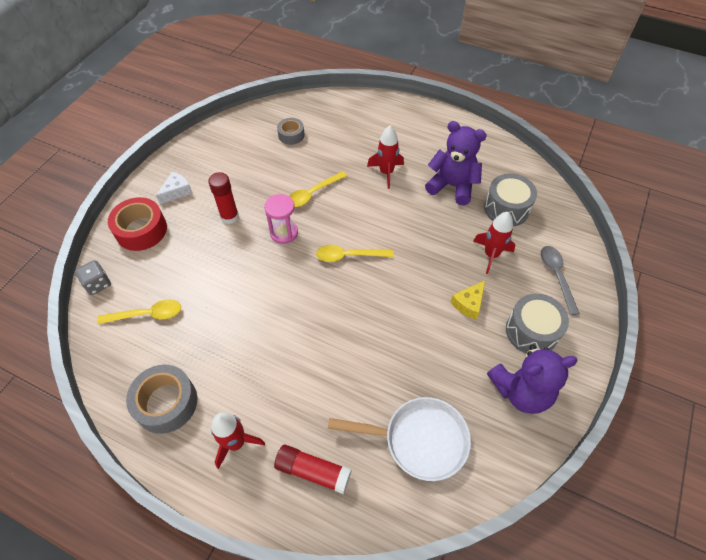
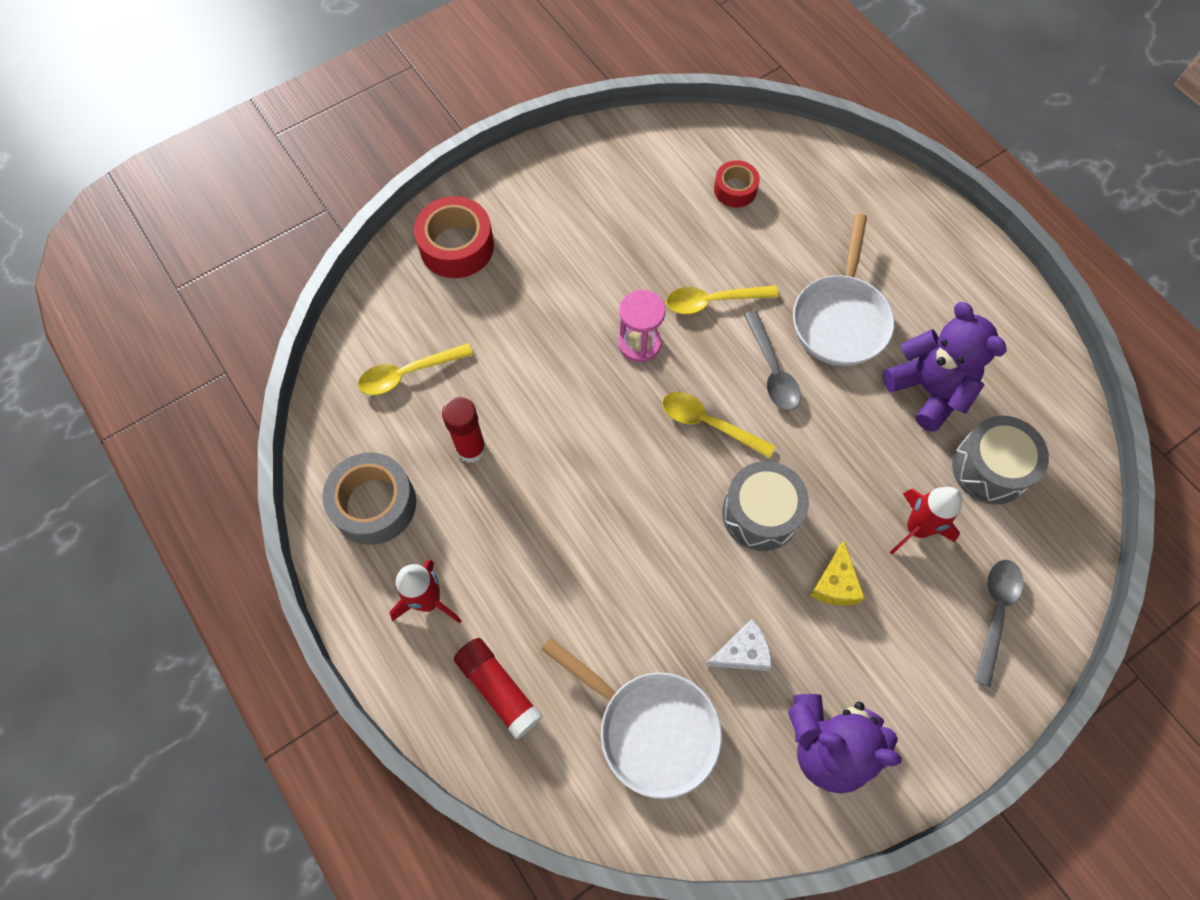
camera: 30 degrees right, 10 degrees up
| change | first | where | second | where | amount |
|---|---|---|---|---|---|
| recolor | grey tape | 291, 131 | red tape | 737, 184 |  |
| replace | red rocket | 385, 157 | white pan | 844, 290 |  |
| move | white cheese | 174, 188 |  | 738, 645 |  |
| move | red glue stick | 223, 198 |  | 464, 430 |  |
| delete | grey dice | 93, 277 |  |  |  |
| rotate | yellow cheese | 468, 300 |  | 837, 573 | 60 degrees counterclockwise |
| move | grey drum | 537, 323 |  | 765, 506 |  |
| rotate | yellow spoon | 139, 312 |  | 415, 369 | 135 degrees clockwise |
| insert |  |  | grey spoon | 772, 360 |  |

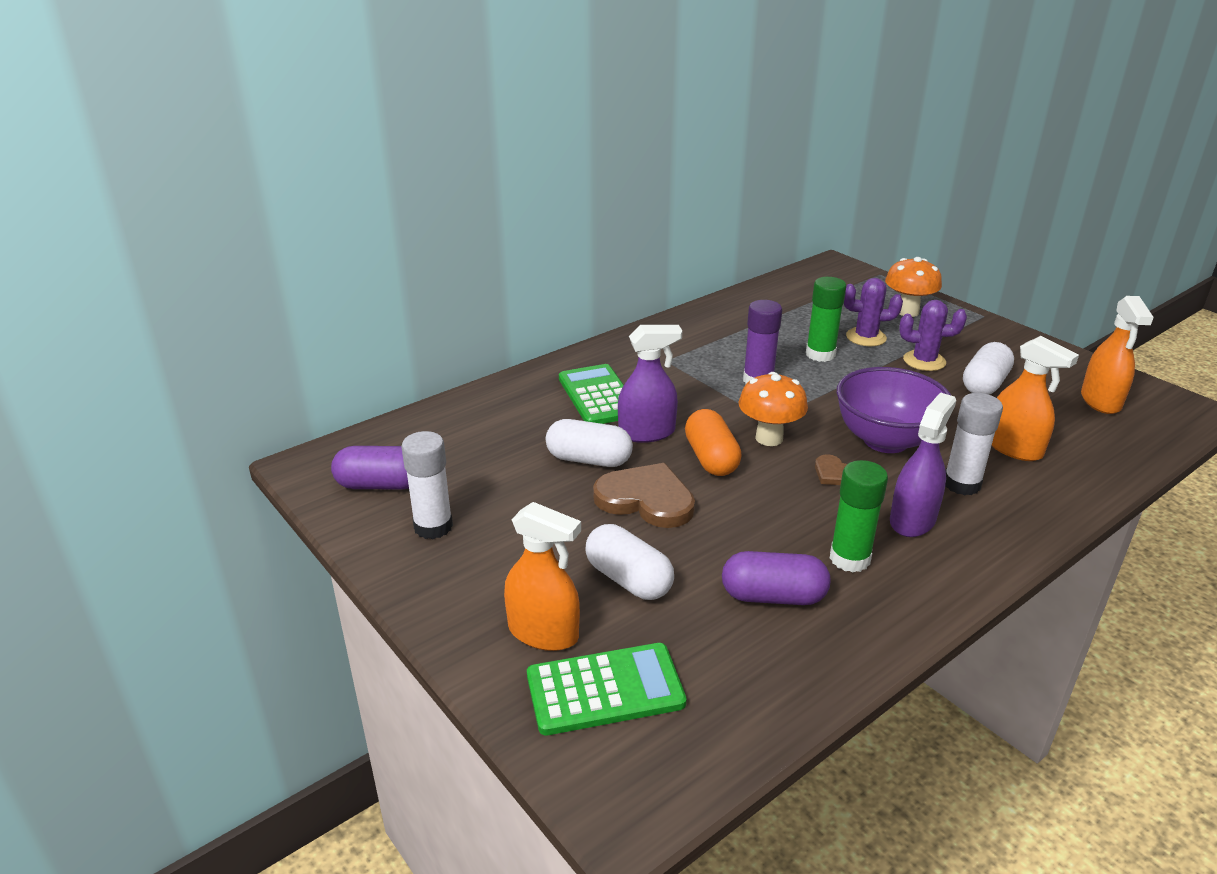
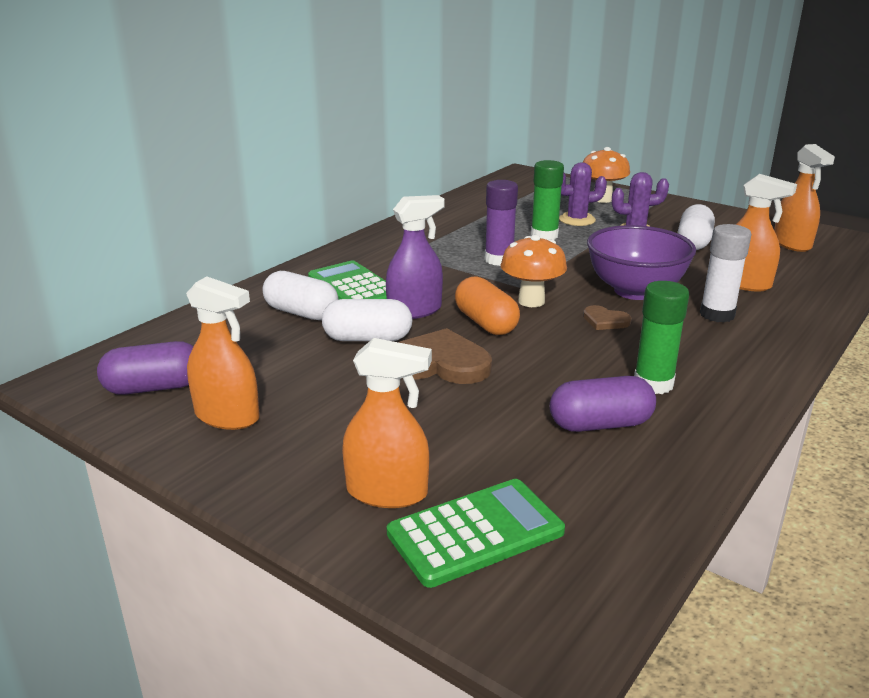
camera: 15 degrees left, 5 degrees down
| change | first | where | second | where | amount |
|---|---|---|---|---|---|
| delete | purple spray bottle | 923, 464 |  |  |  |
| replace | white glue stick | 427, 485 | orange spray bottle | 223, 353 |  |
| move | white capsule | 629, 562 |  | 301, 295 |  |

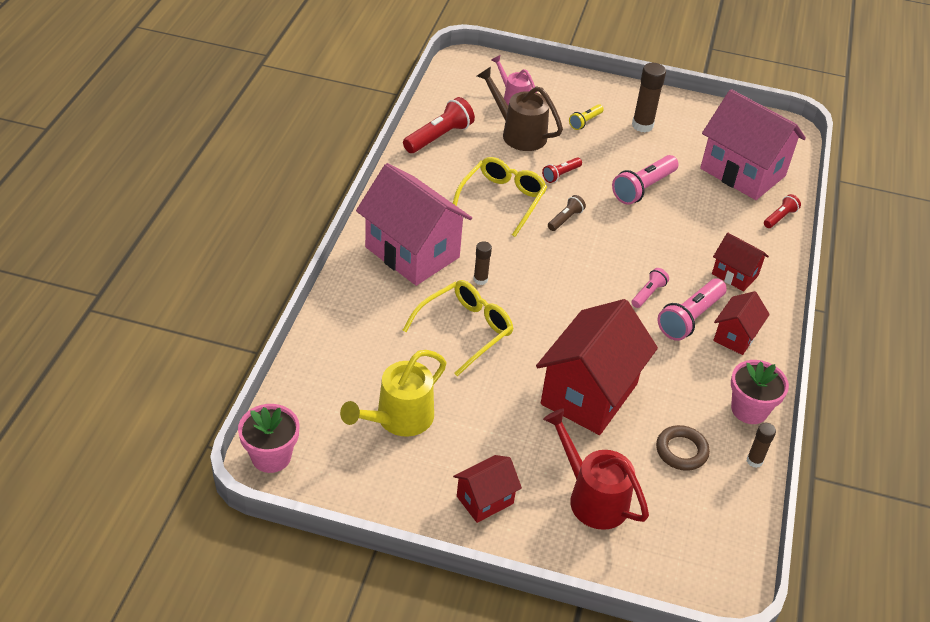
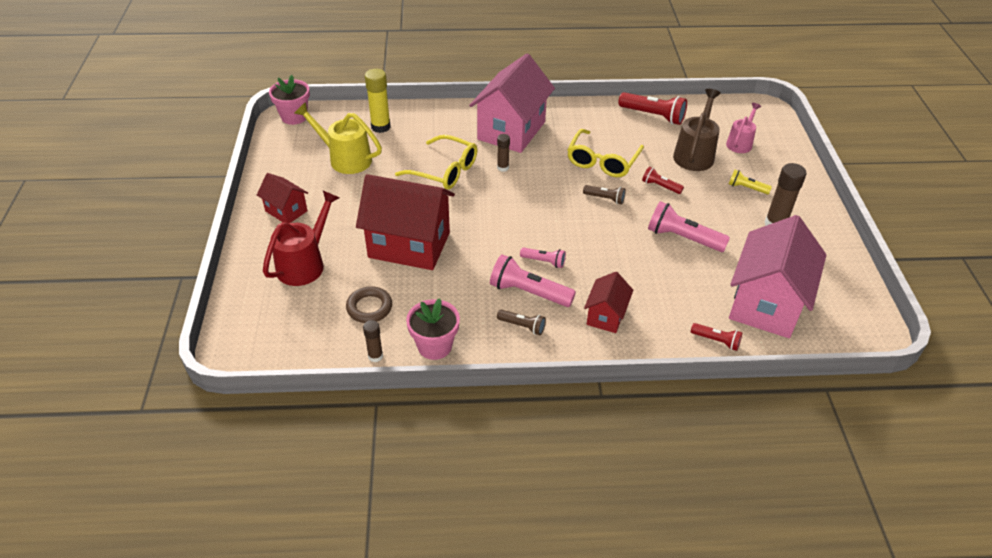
camera: 75 degrees right, 0 degrees up
| change | first | where | second | where | amount |
|---|---|---|---|---|---|
| rotate | yellow glasses | 500, 197 |  | 605, 153 | 105 degrees clockwise |
| replace | red house | 741, 323 | brown flashlight | 521, 322 |  |
| insert |  |  | yellow glue stick | 378, 101 |  |

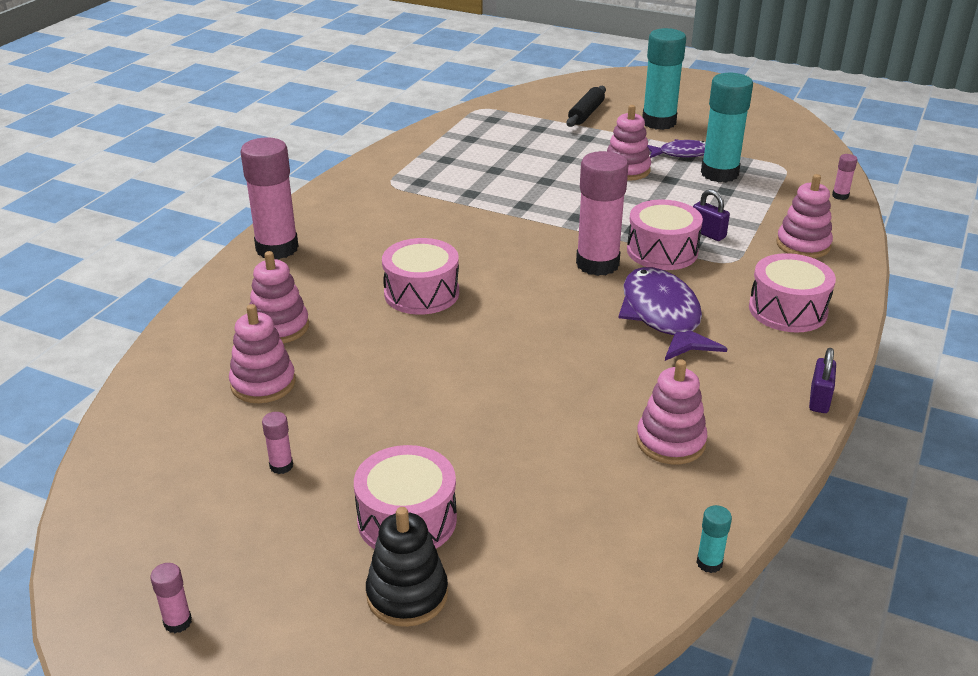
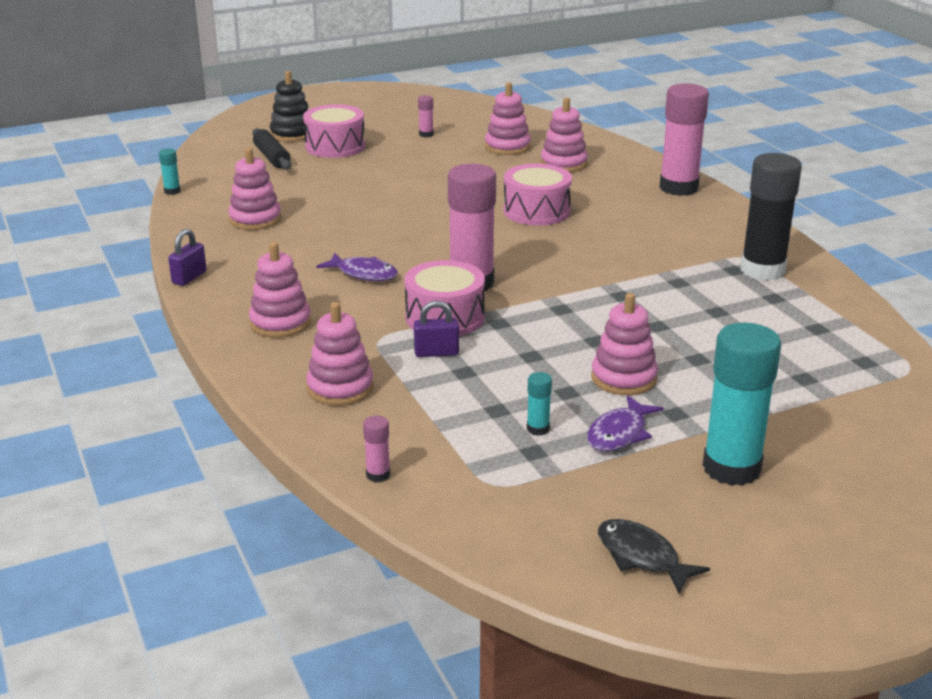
camera: 130 degrees right, 5 degrees down
| change | first | where | second | where | amount |
|---|---|---|---|---|---|
| resize | turquoise glue stick | 727, 127 |  | 539, 404 | x0.42 |
| move | black rolling pin | 586, 106 |  | 271, 149 |  |
| replace | pink drum | 792, 292 | pink stacking toy | 280, 290 |  |
| resize | purple fish | 673, 314 |  | 357, 267 | x0.57 |
| rotate | purple padlock | 822, 380 |  | 187, 257 | 60 degrees clockwise |
| delete | pink glue stick | 171, 598 |  |  |  |
| insert |  |  | black glue stick | 771, 217 |  |
| insert |  |  | black fish | 654, 556 |  |

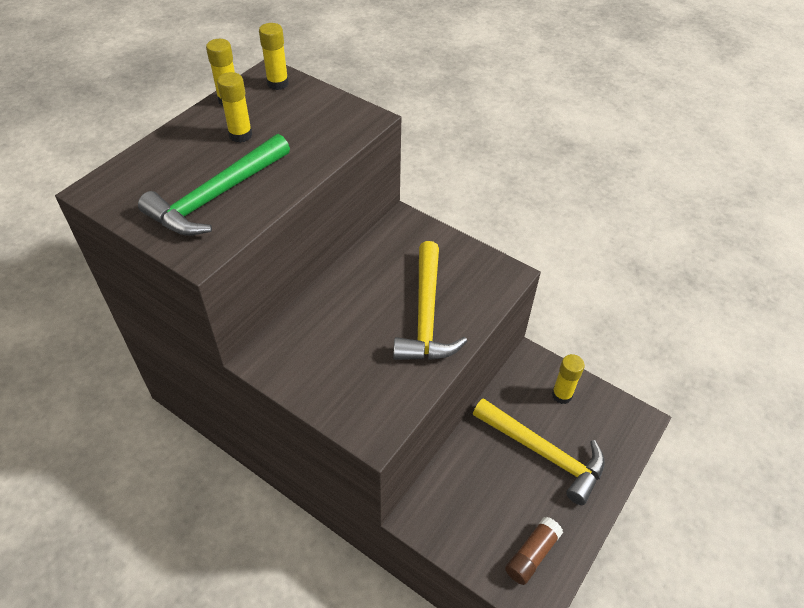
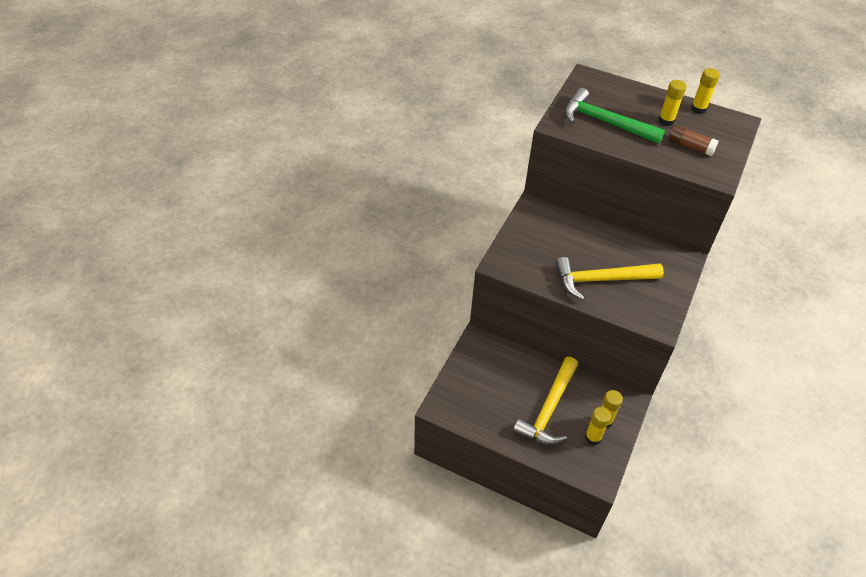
camera: 80 degrees right, 0 degrees up
| change | first | where | second | where | amount |
|---|---|---|---|---|---|
| move | yellow glue stick | 274, 56 |  | 598, 426 |  |
| move | brown glue stick | 534, 551 |  | 693, 140 |  |

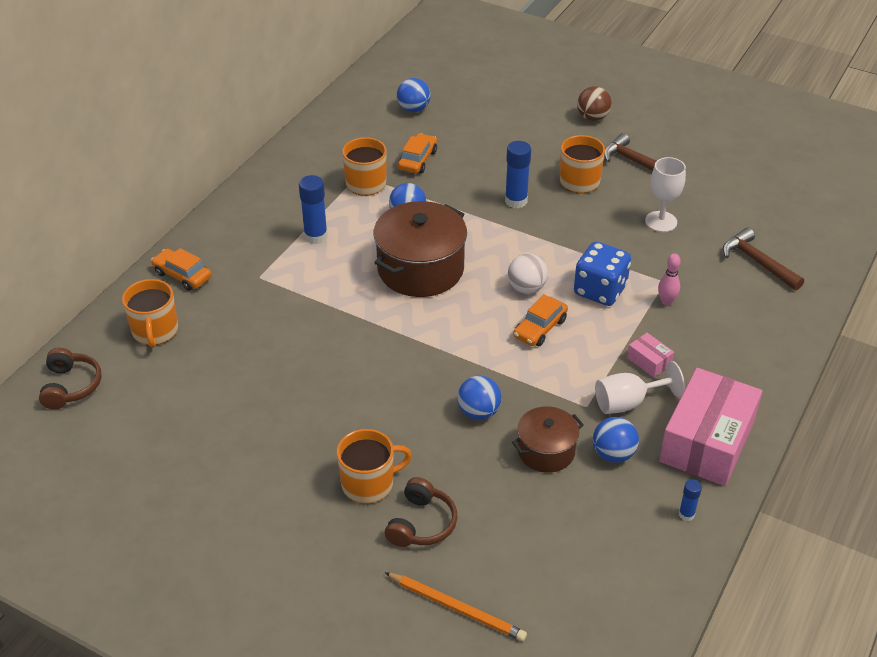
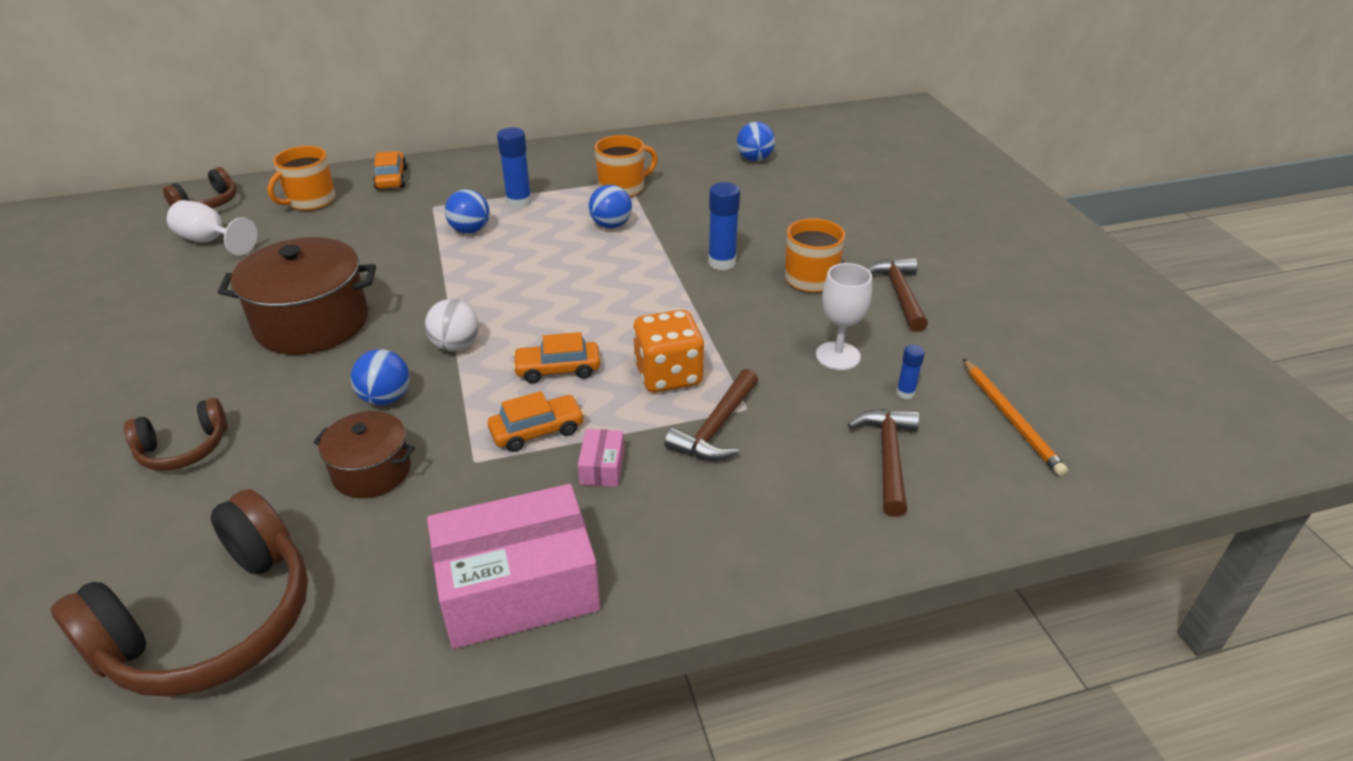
camera: 45 degrees right, 5 degrees down
| change | first | where | second | where | amount |
|---|---|---|---|---|---|
| delete | brown ball | 594, 103 |  |  |  |
| move | orange car | 417, 153 |  | 536, 421 |  |
| move | brown pot | 420, 249 |  | 297, 296 |  |
| recolor | blue dice | 602, 274 | orange dice | 668, 351 |  |
| replace | pink bowling pin | 669, 279 | brown hammer | 711, 415 |  |
| move | white ball | 528, 274 |  | 452, 325 |  |
| move | white goblet | 640, 387 |  | 212, 228 |  |
| move | blue ball | 616, 440 |  | 467, 211 |  |
| delete | orange mug | 374, 466 |  |  |  |
| move | blue glue stick | 690, 500 |  | 910, 371 |  |
| move | orange pencil | 456, 606 |  | 1015, 417 |  |
| insert |  |  | brown headphones | 179, 593 |  |

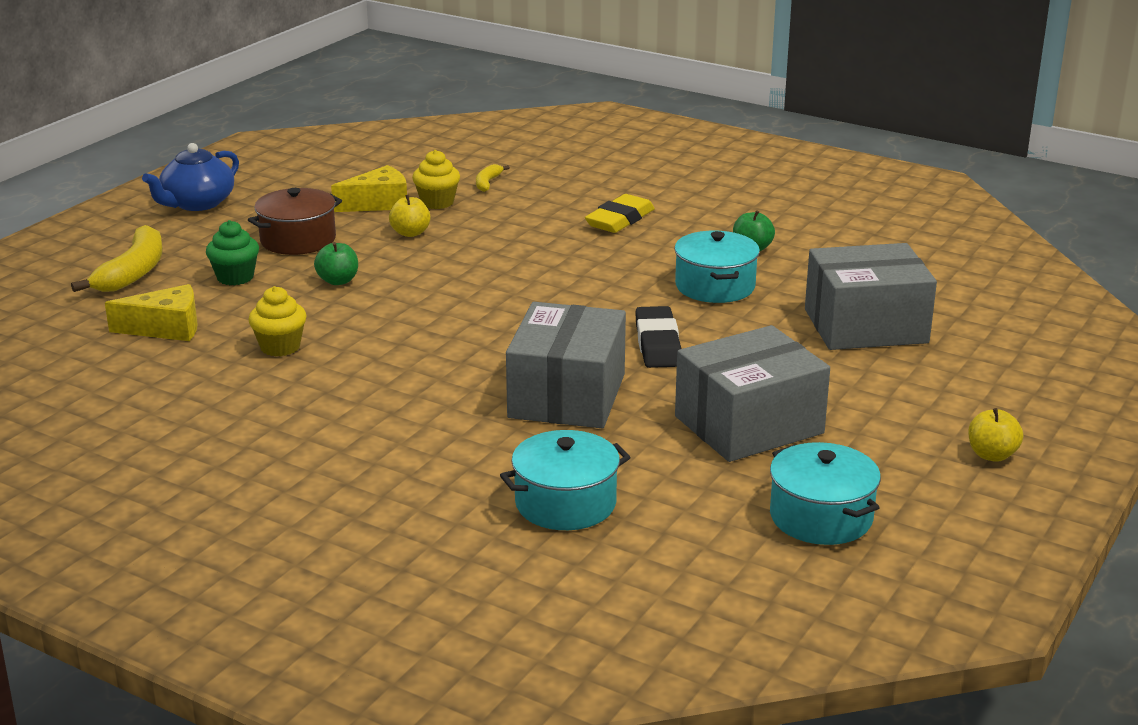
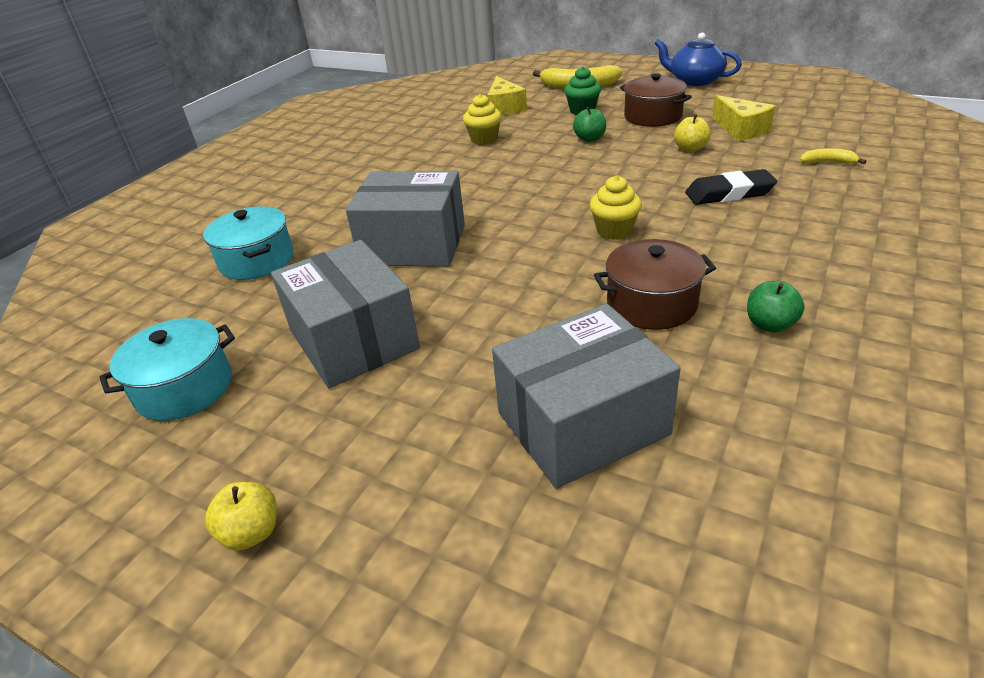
camera: 90 degrees right, 10 degrees up
| change | first | where | second | where | amount |
|---|---|---|---|---|---|
| move | yellow cupcake | 436, 179 |  | 616, 207 |  |
| delete | yellow eraser | 620, 213 |  |  |  |
| recolor | turquoise pot | 717, 267 | brown pot | 655, 284 |  |
| rotate | grey box | 871, 296 |  | 586, 396 | 75 degrees clockwise |
| move | black eraser | 658, 337 |  | 731, 187 |  |

